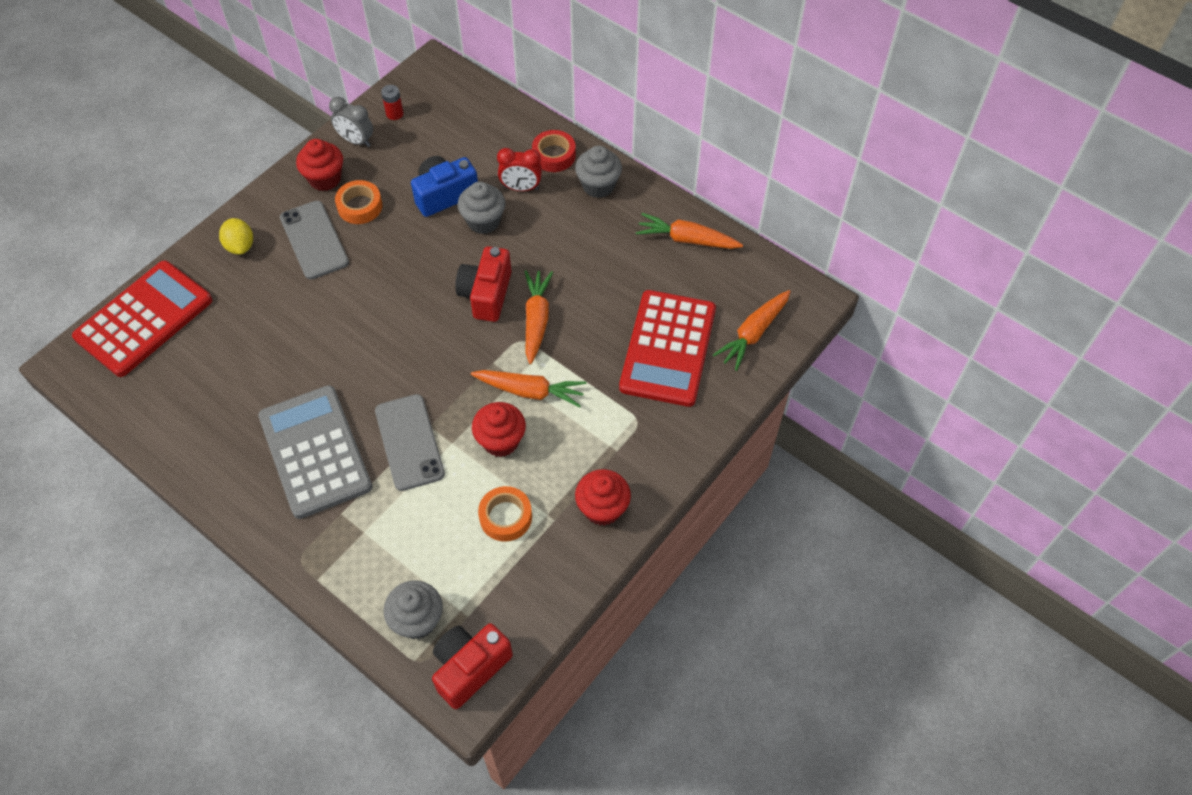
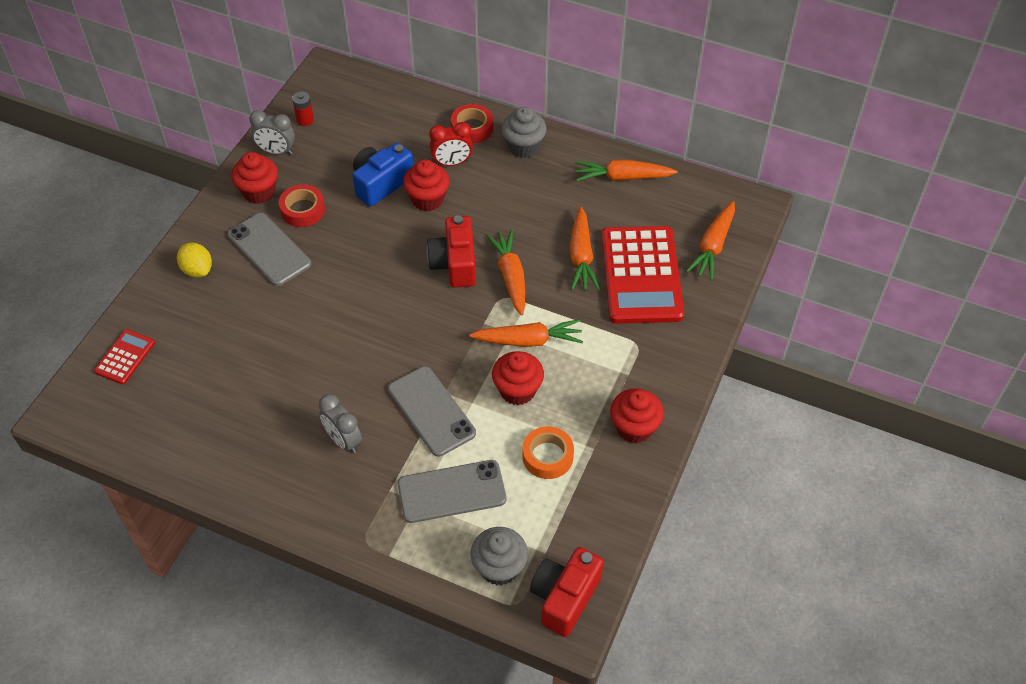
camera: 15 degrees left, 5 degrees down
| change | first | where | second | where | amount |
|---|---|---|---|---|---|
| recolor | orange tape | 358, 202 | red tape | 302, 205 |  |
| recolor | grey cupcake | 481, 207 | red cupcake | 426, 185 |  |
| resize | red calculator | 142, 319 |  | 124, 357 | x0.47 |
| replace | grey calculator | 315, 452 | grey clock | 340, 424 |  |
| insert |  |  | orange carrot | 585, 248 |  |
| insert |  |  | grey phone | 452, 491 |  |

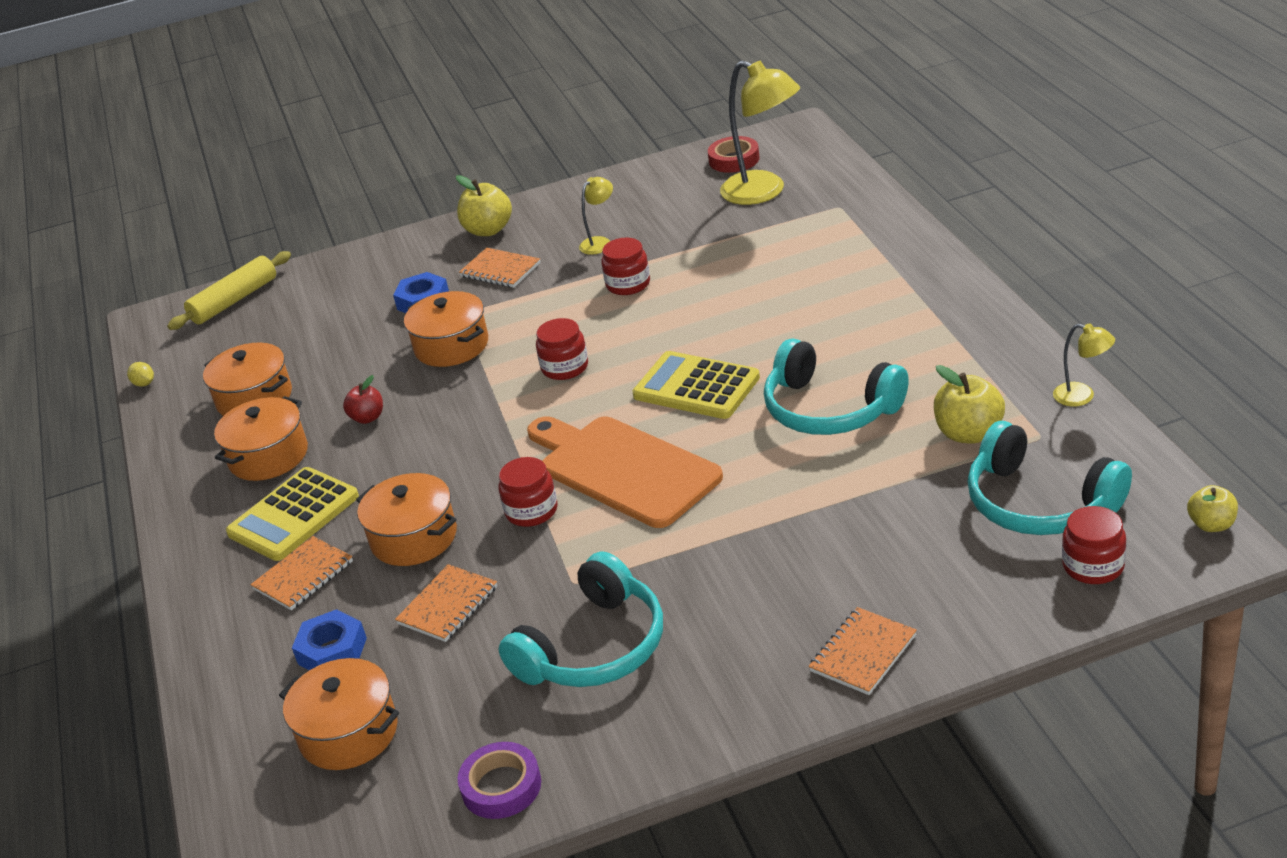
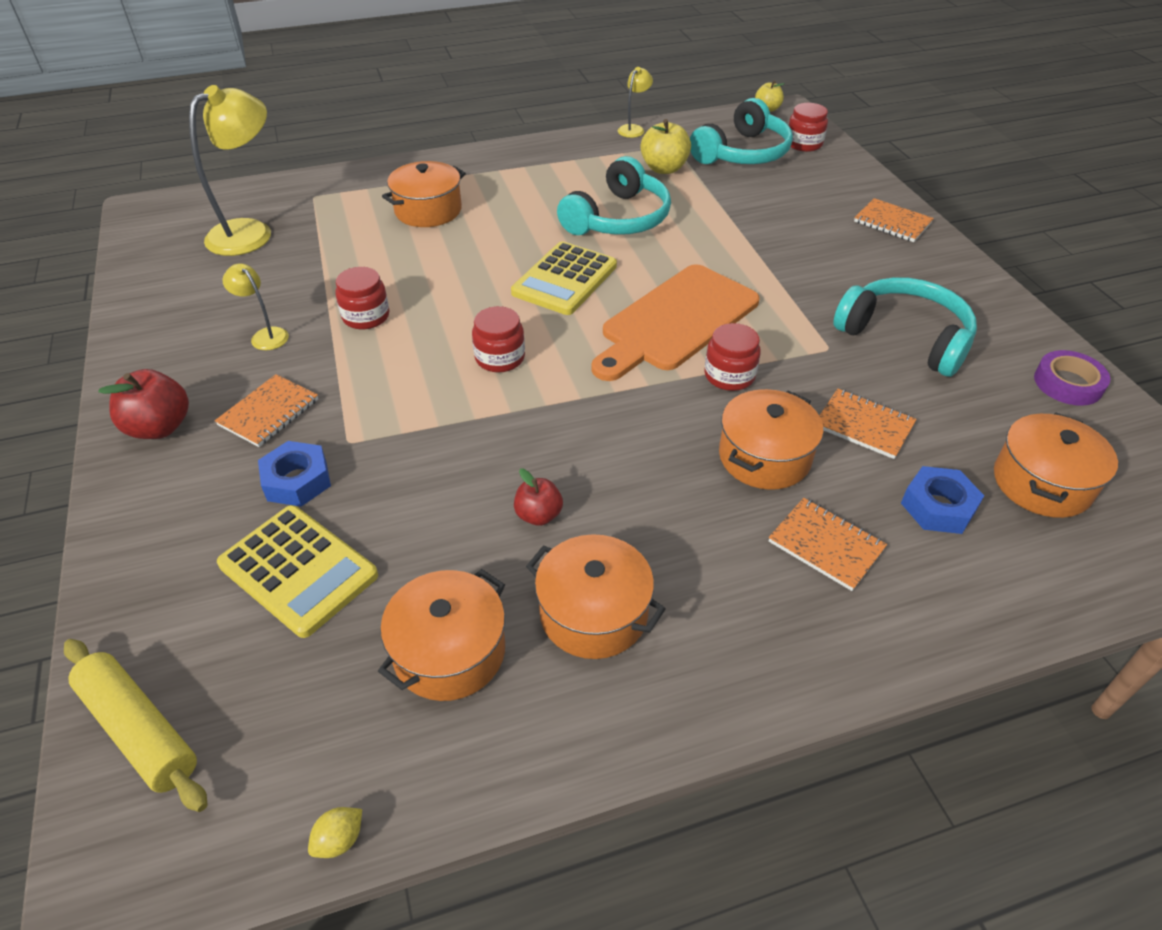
camera: 95 degrees left, 10 degrees up
| change | first | where | second | where | amount |
|---|---|---|---|---|---|
| delete | red tape | 734, 154 |  |  |  |
| recolor | yellow apple | 484, 205 | red apple | 144, 404 |  |
| move | orange pot | 446, 329 |  | 424, 194 |  |
| move | yellow calculator | 292, 514 |  | 297, 571 |  |

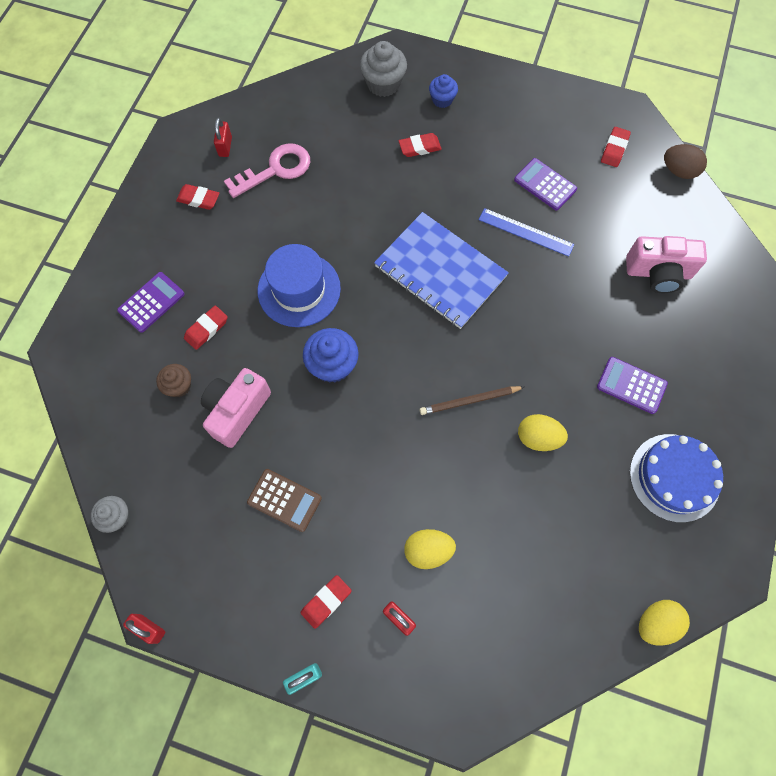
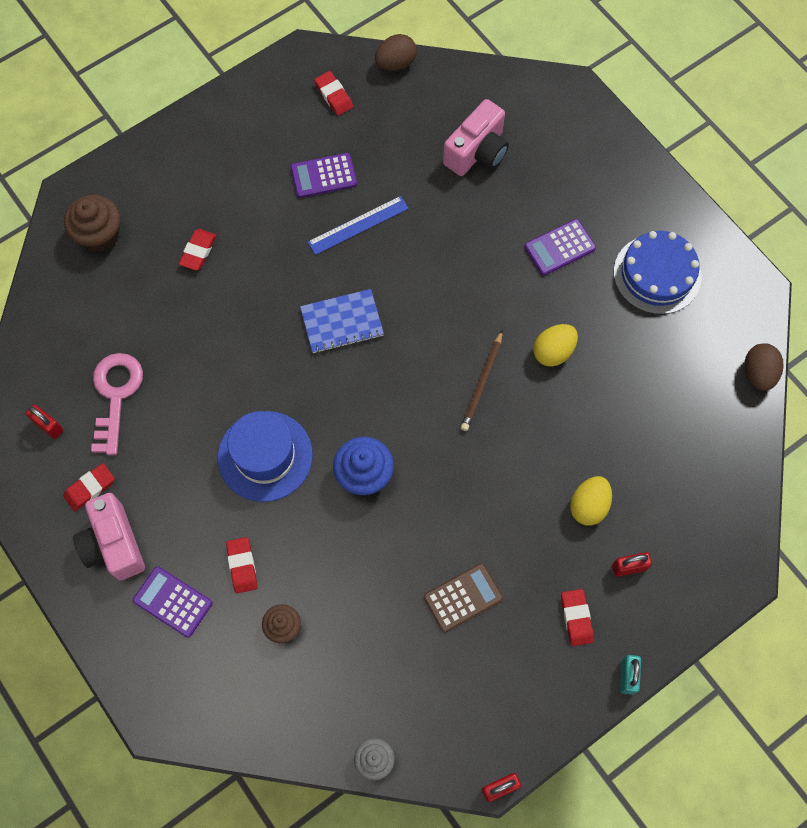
camera: 55 degrees left, 0 degrees up
| change | first | where | second | where | amount |
|---|---|---|---|---|---|
| recolor | grey cupcake | 383, 69 | brown cupcake | 92, 223 |  |
| delete | blue cupcake | 443, 91 |  |  |  |
| resize | blue notebook | 441, 270 |  | 342, 321 | x0.60 |
| rotate | purple calculator | 151, 302 |  | 173, 602 | 45 degrees counterclockwise |
| move | pink camera | 236, 408 |  | 109, 537 |  |
| recolor | yellow egg | 664, 623 | brown egg | 764, 367 |  |

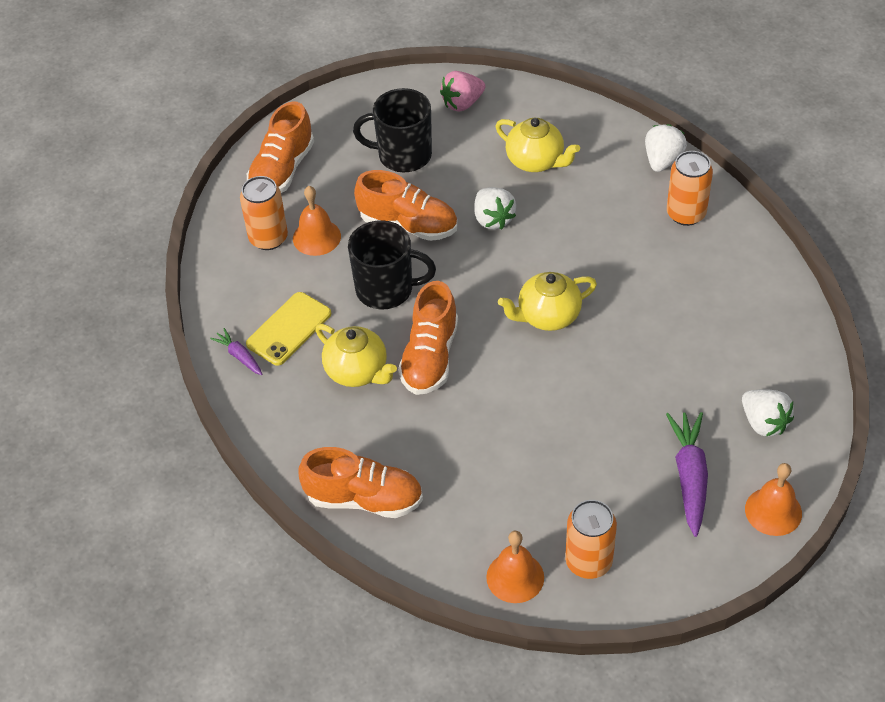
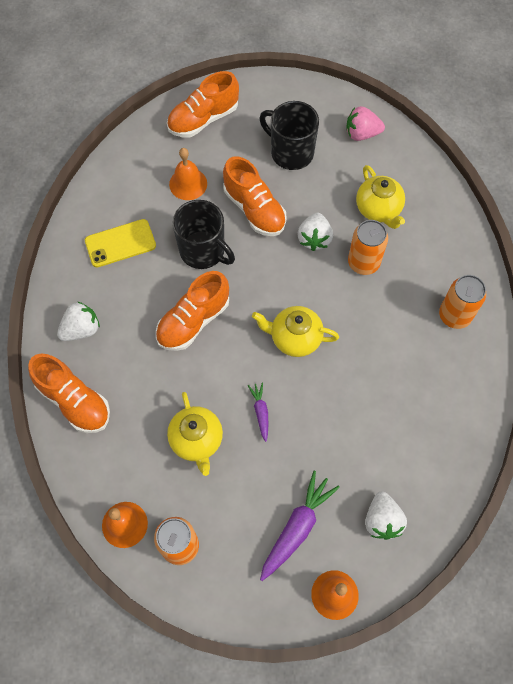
camera: 30 degrees right, 15 degrees up
| change | first | where | second | where | amount |
|---|---|---|---|---|---|
| move | white strawberry | 666, 148 |  | 78, 321 |  |
| move | orange can | 264, 213 |  | 368, 247 |  |
| move | yellow teapot | 356, 355 |  | 195, 434 |  |
| move | purple carrot | 236, 351 |  | 258, 412 |  |

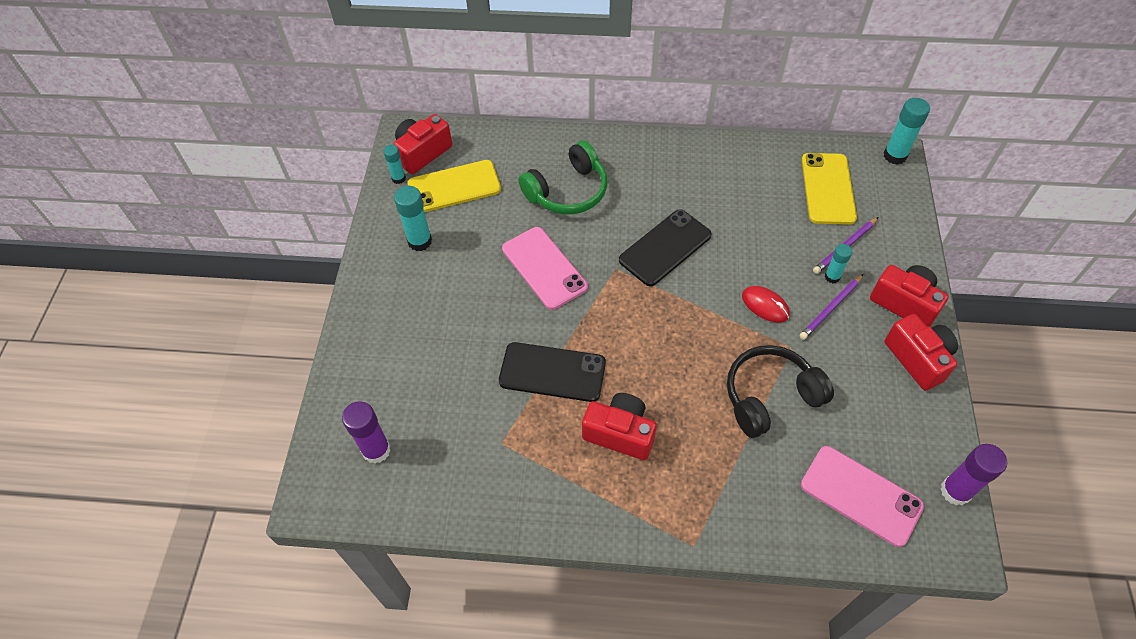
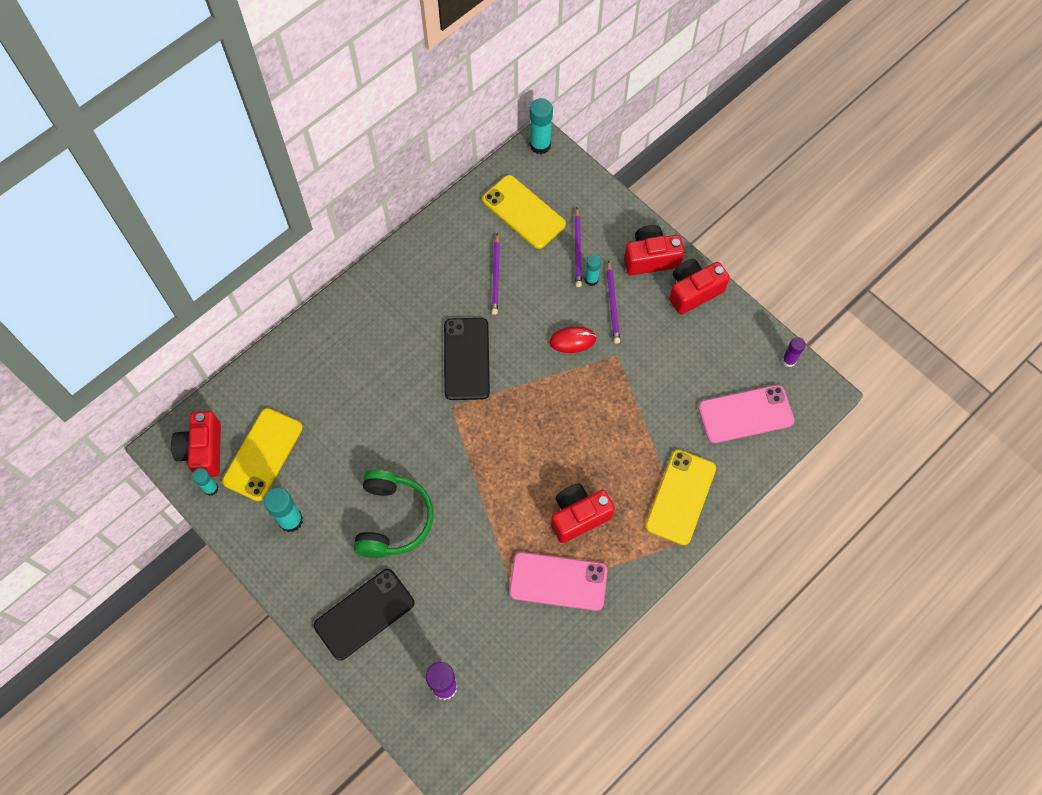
camera: 50 degrees left, 10 degrees up
| change | first | where | second | where | amount |
|---|---|---|---|---|---|
| move | green headphones | 562, 177 |  | 394, 514 |  |
| move | pink phone | 545, 268 |  | 558, 581 |  |
| rotate | red camera | 921, 352 |  | 699, 287 | 45 degrees counterclockwise |
| move | black phone | 552, 372 |  | 364, 615 |  |
| delete | black headphones | 780, 391 |  |  |  |
| resize | purple glue stick | 973, 475 |  | 794, 352 | x0.61 |
| insert |  |  | purple pencil | 495, 274 |  |
| insert |  |  | yellow phone | 680, 497 |  |

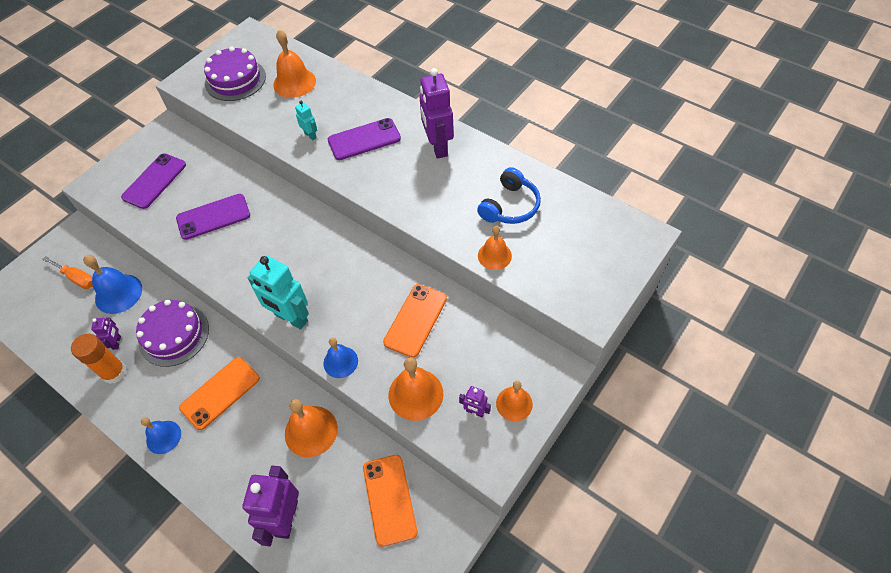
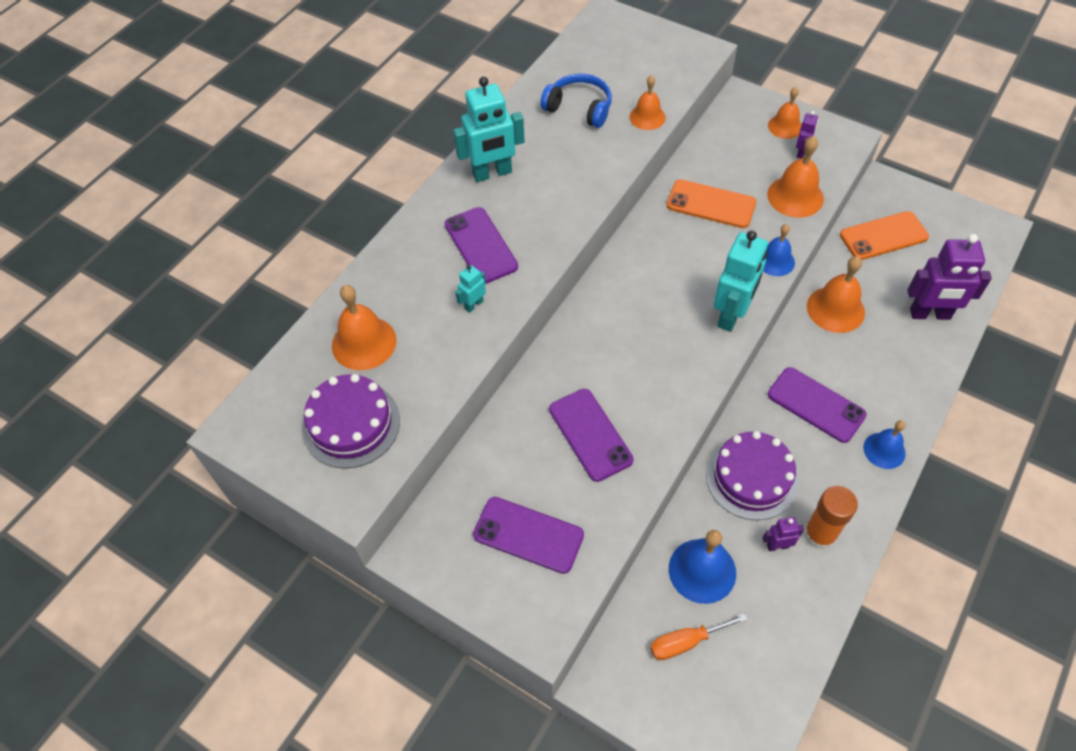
camera: 95 degrees left, 0 degrees up
| change | first | where | second | where | amount |
|---|---|---|---|---|---|
| recolor | purple robot | 437, 113 | turquoise robot | 489, 129 |  |
| rotate | orange screwdriver | 67, 272 |  | 699, 636 | 135 degrees counterclockwise |
| recolor | orange phone | 219, 393 | purple phone | 817, 405 |  |

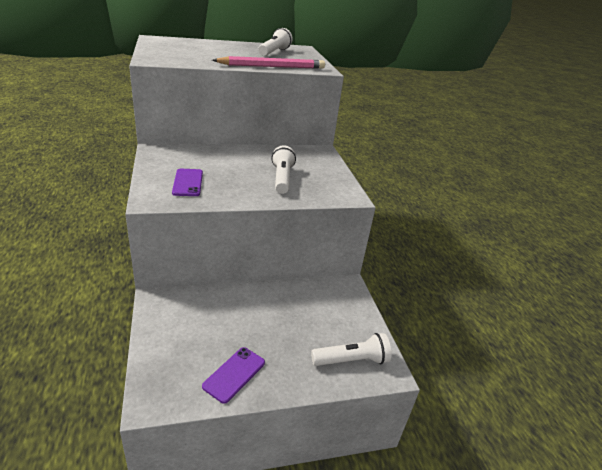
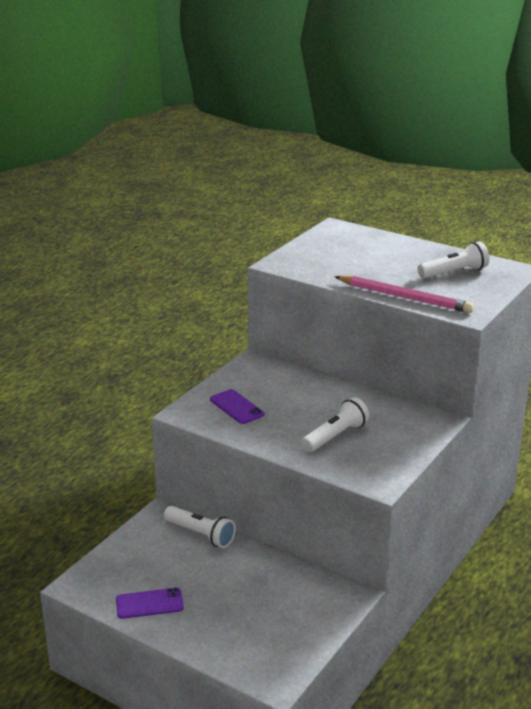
camera: 50 degrees right, 5 degrees down
| change | first | where | second | where | amount |
|---|---|---|---|---|---|
| rotate | purple phone | 187, 182 |  | 237, 406 | 75 degrees counterclockwise |
| move | white flashlight | 351, 349 |  | 200, 527 |  |

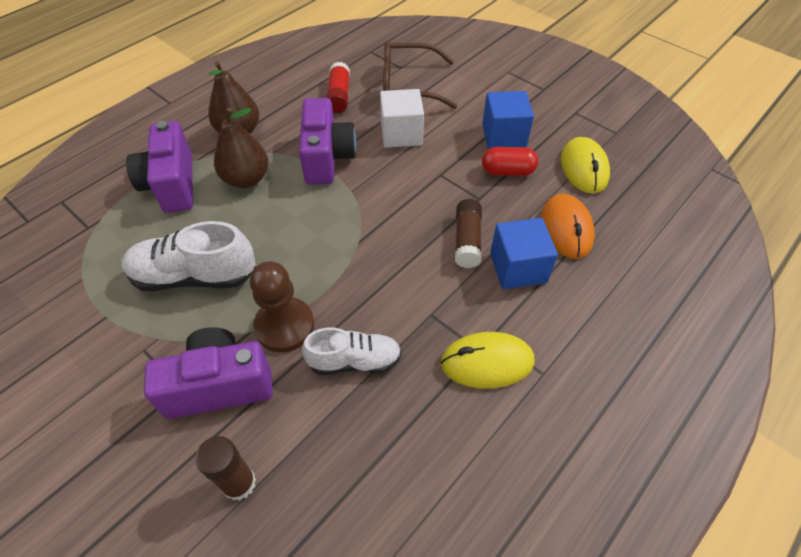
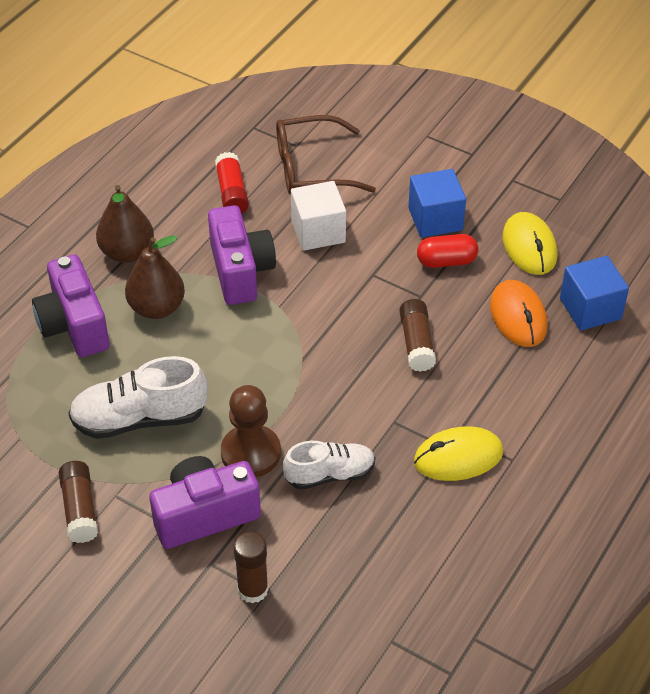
camera: 10 degrees left, 5 degrees down
| change | first | where | second | where | amount |
|---|---|---|---|---|---|
| move | blue cube | 524, 253 |  | 594, 293 |  |
| insert |  |  | brown glue stick | 78, 502 |  |

